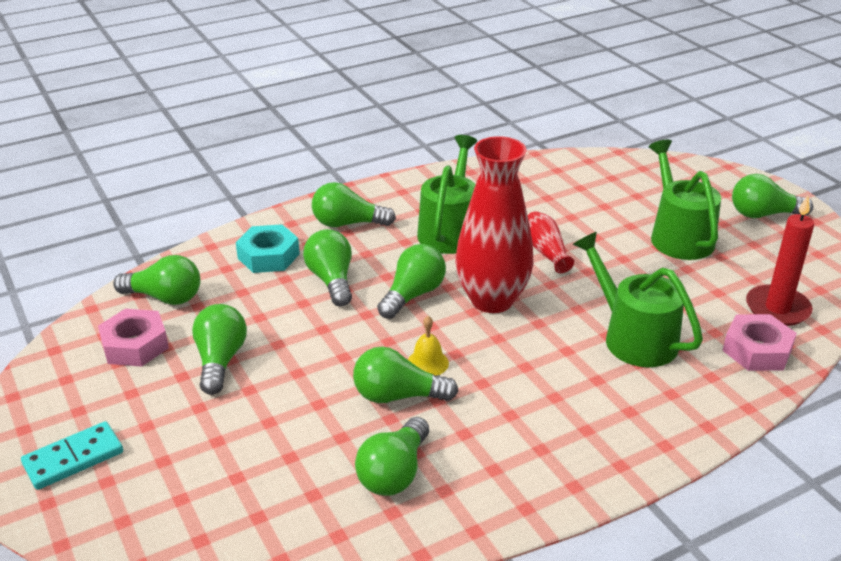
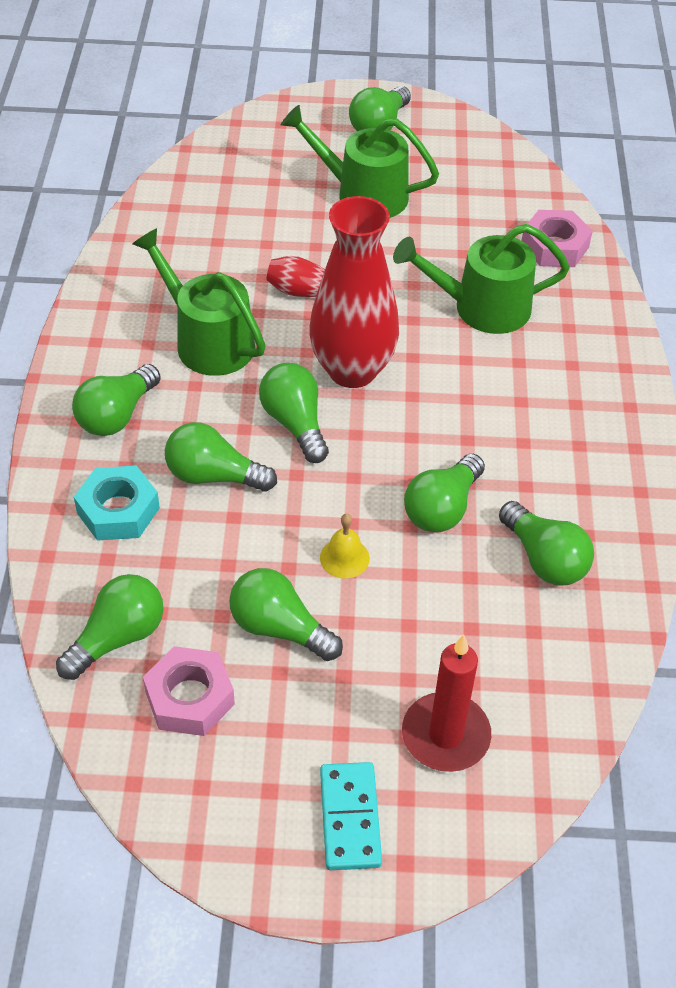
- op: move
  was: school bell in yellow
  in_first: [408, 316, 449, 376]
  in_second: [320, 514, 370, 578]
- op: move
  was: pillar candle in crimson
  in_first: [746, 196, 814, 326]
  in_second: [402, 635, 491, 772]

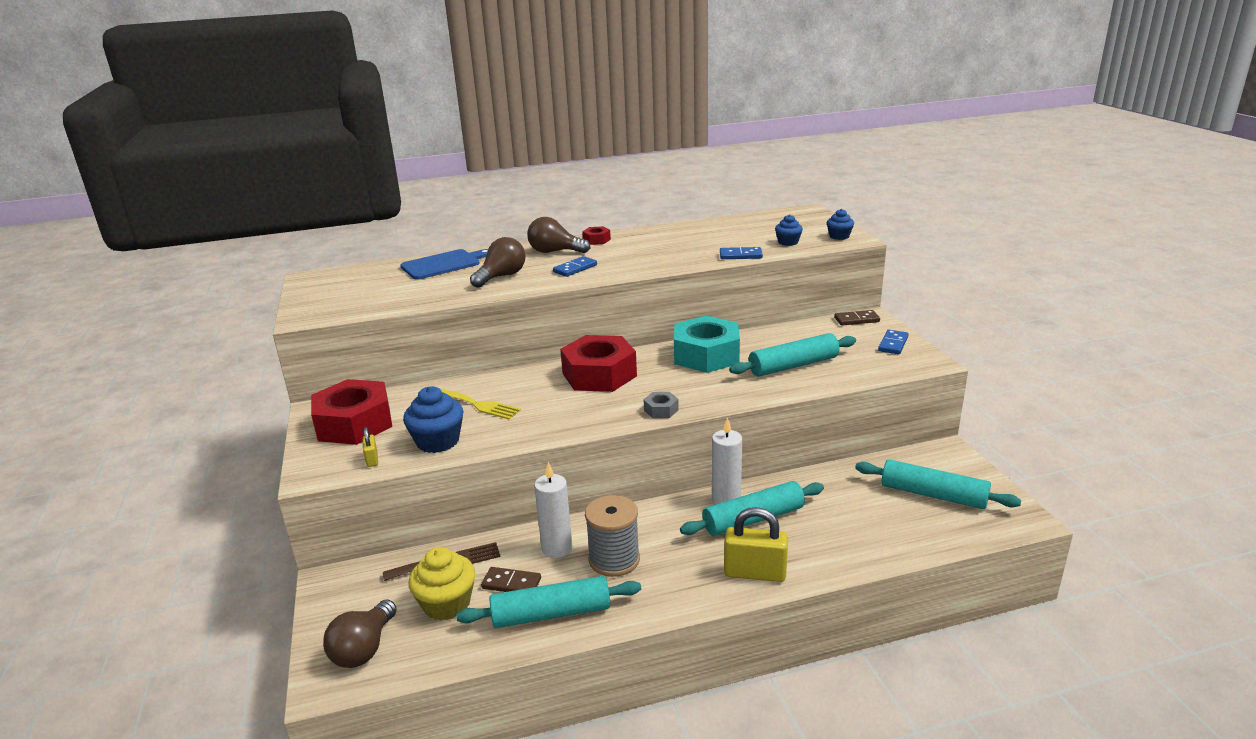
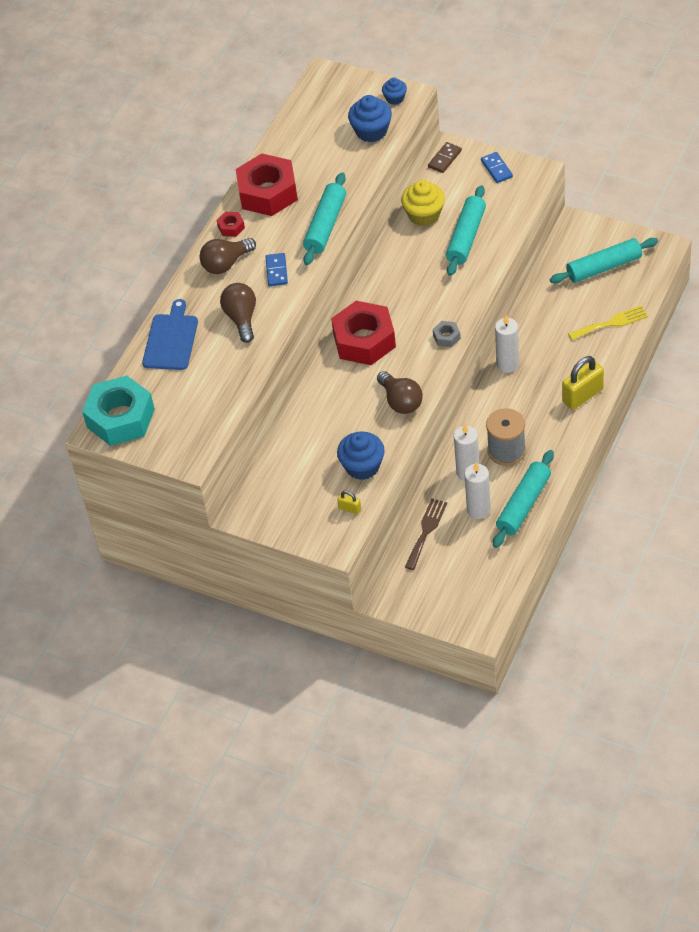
- op: delete
  was: domino piece in blue
  in_first: [720, 247, 763, 259]
- op: move
  was: nut in crimson
  in_first: [311, 379, 392, 445]
  in_second: [236, 153, 298, 216]
- op: move
  was: light bulb in dark brown
  in_first: [323, 600, 397, 668]
  in_second: [377, 371, 423, 414]
- op: move
  was: muffin in yellow
  in_first: [408, 547, 475, 621]
  in_second: [401, 180, 445, 226]
- op: move
  was: fork in yellow
  in_first: [440, 389, 521, 420]
  in_second: [568, 305, 648, 340]
- op: move
  was: nut in teal
  in_first: [674, 316, 740, 373]
  in_second: [82, 376, 155, 446]
- op: move
  was: rolling pin in teal
  in_first: [680, 481, 824, 536]
  in_second: [303, 172, 346, 265]
- op: replace
  was: domino piece in dark brown
  now: pillar candle in white
  in_first: [481, 567, 541, 592]
  in_second: [464, 462, 491, 519]
- op: resize
  was: muffin in blue
  in_first: [775, 214, 803, 246]
  in_second: [348, 95, 392, 142]
  ratio: 1.72

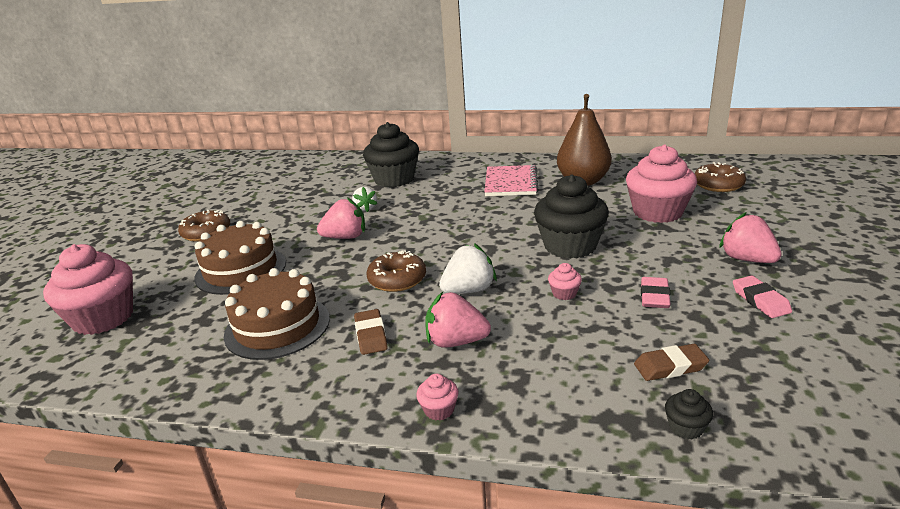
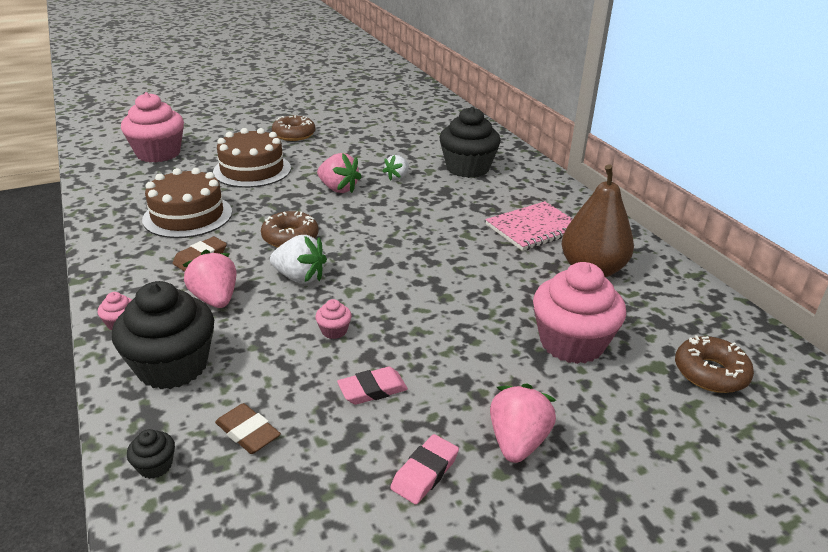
- op: move
  was: muffin in ebony
  in_first: [534, 174, 609, 259]
  in_second: [112, 281, 214, 389]

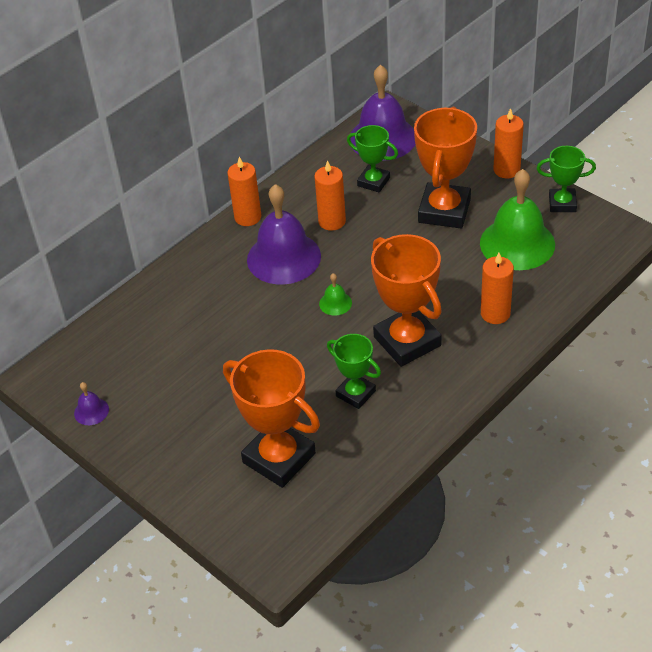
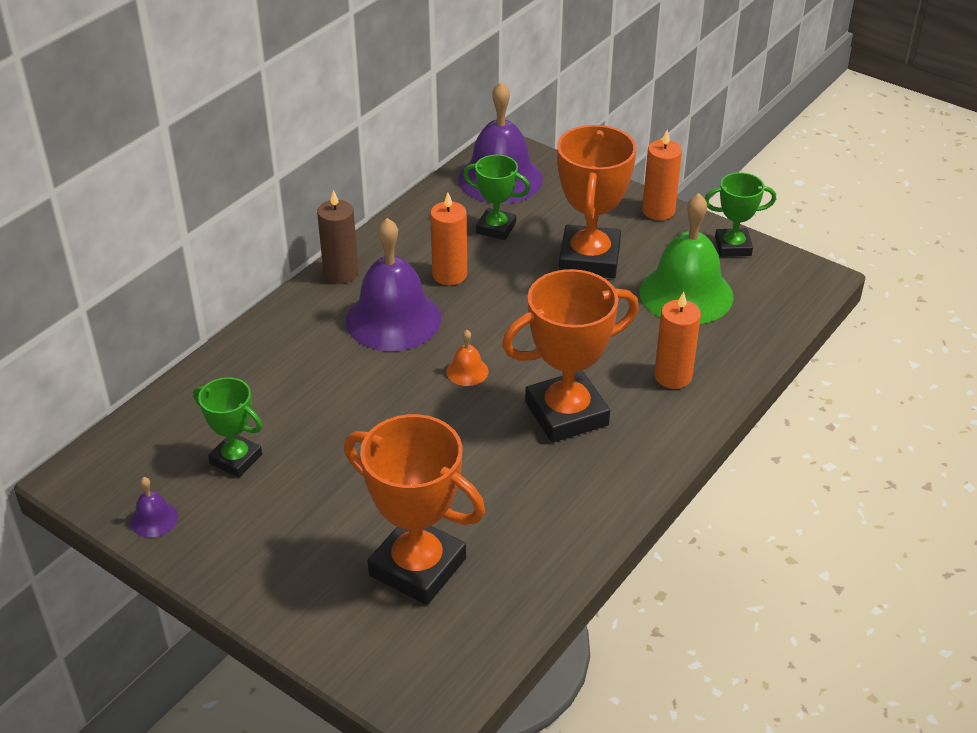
- op: move
  was: award cup in emerald
  in_first: [327, 334, 381, 409]
  in_second: [193, 377, 262, 478]
- op: recolor
  was: pillar candle in bright orange
  now: pillar candle in dark brown
  in_first: [227, 157, 261, 226]
  in_second: [317, 190, 358, 284]
- op: recolor
  was: school bell in emerald
  now: school bell in bright orange
  in_first: [319, 273, 352, 316]
  in_second: [446, 330, 489, 386]
- op: rotate
  was: award cup in bright orange
  in_first: [371, 234, 442, 367]
  in_second: [502, 269, 639, 443]
  clockwise: -75

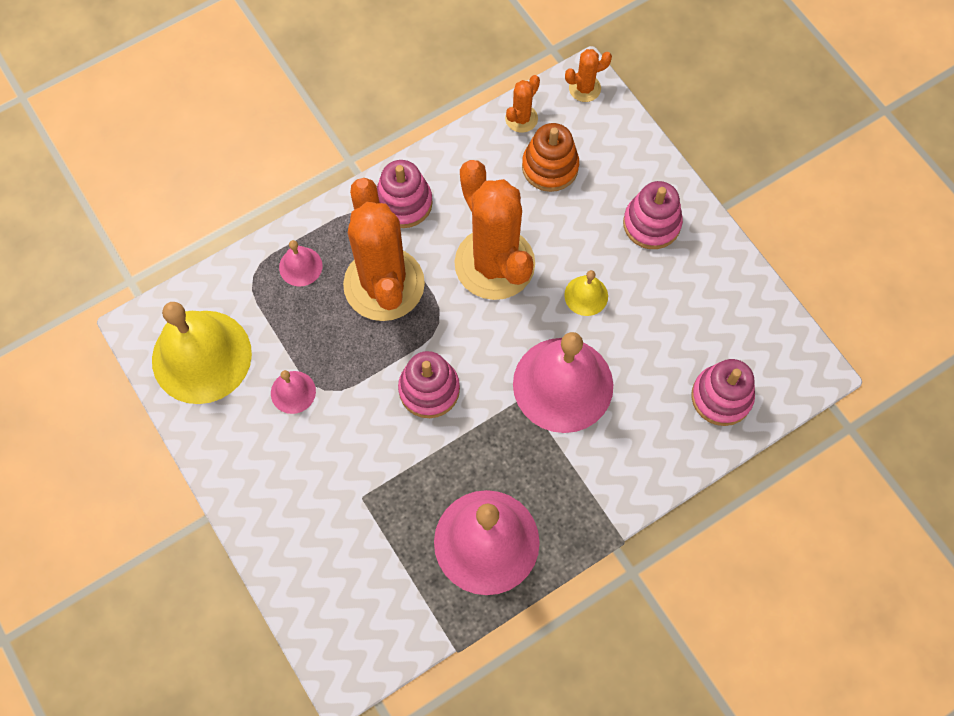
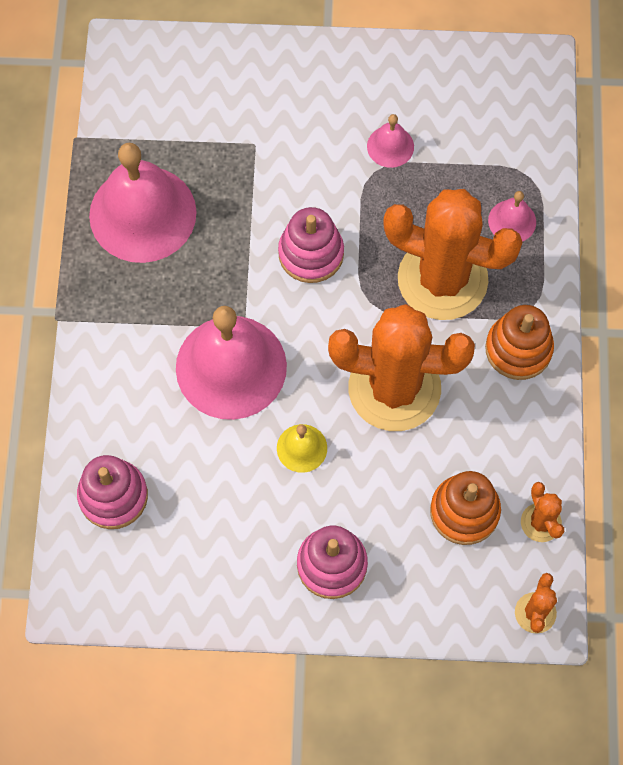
- op: delete
  was: school bell in yellow
  in_first: [152, 302, 252, 404]
- op: recolor
  was: stacking rings in rosy
  now: stacking rings in bright orange
  in_first: [377, 160, 433, 228]
  in_second: [485, 305, 554, 380]

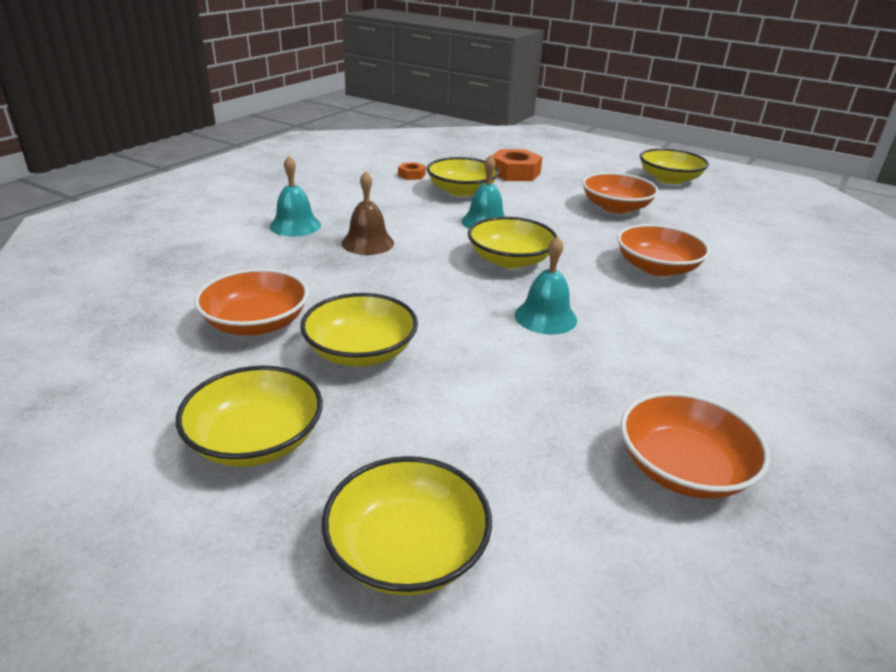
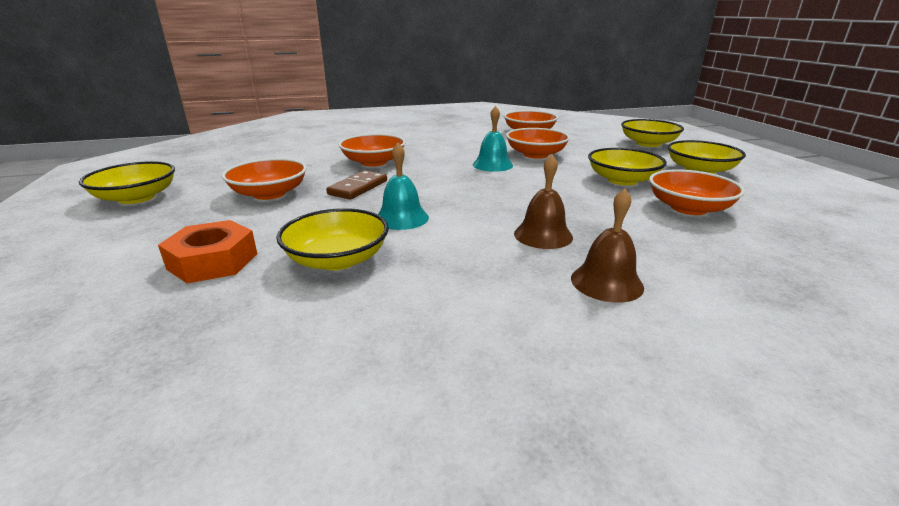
- op: delete
  was: nut in bright orange
  in_first: [398, 162, 426, 180]
- op: delete
  was: bowl in yellow
  in_first: [468, 217, 557, 268]
- op: insert
  now: domino piece in dark brown
  in_second: [326, 170, 387, 200]
- op: insert
  now: bowl in bright orange
  in_second: [506, 128, 570, 159]
- op: recolor
  was: school bell in teal
  now: school bell in dark brown
  in_first: [270, 156, 321, 236]
  in_second: [571, 189, 644, 303]

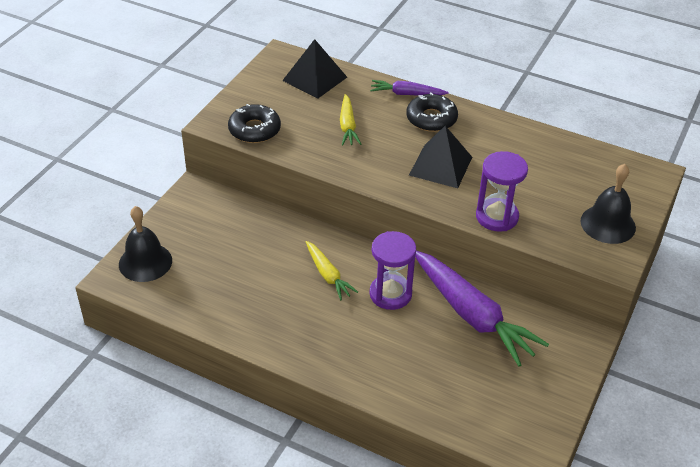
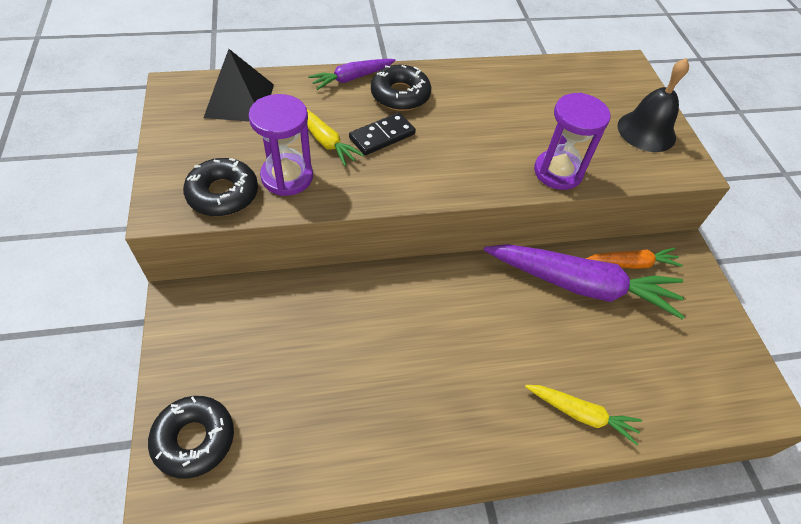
- op: delete
  was: pyramid in ebony
  in_first: [409, 126, 472, 188]
- op: insert
  now: domino piece in ebony
  in_second: [349, 112, 416, 155]
- op: insert
  now: toy carrot in bright orange
  in_second: [585, 248, 683, 269]
- op: move
  was: toy carrot in yellow
  in_first: [306, 241, 358, 300]
  in_second: [525, 385, 642, 445]
- op: move
  was: hourglass in purple
  in_first: [369, 231, 416, 310]
  in_second: [249, 94, 313, 196]
- op: replace
  was: school bell in ebony
  now: doughnut in ebony
  in_first: [119, 206, 172, 282]
  in_second: [148, 396, 234, 479]

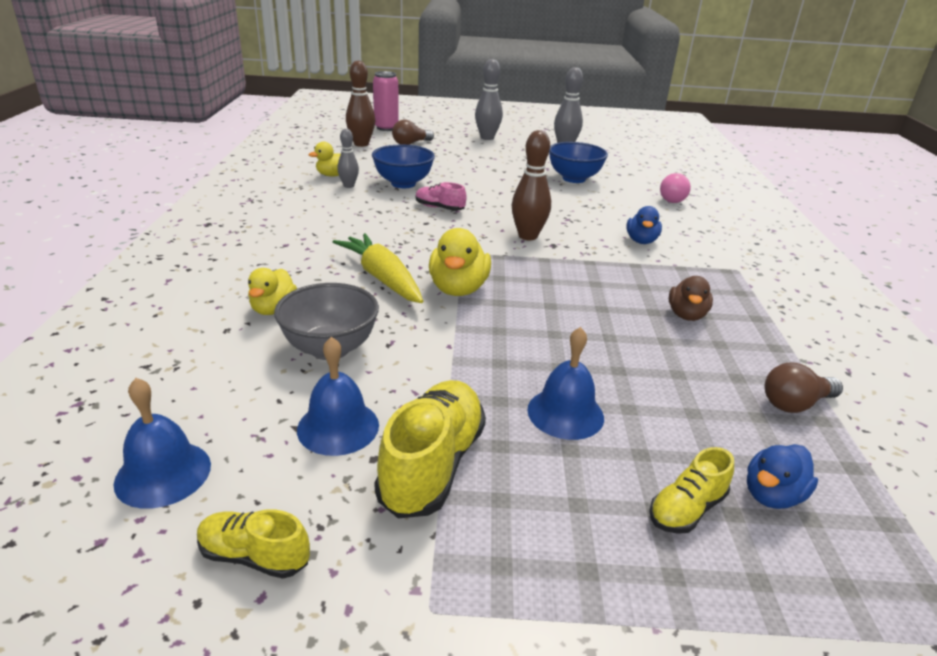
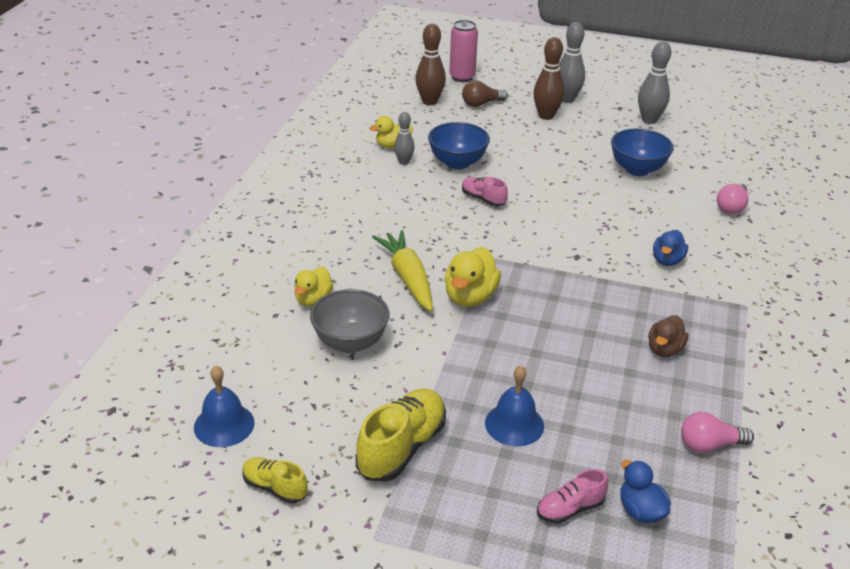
- op: delete
  was: school bell in blue
  in_first: [297, 337, 379, 456]
- op: move
  was: bowling pin in dark brown
  in_first: [512, 130, 551, 240]
  in_second: [533, 37, 565, 120]
- op: recolor
  was: shoe in yellow
  now: shoe in rosy
  in_first: [649, 447, 734, 534]
  in_second: [537, 469, 608, 524]
- op: recolor
  was: light bulb in dark brown
  now: light bulb in rosy
  in_first: [765, 363, 843, 413]
  in_second: [681, 412, 754, 453]
- op: rotate
  was: rubber duck in blue
  in_first: [747, 444, 818, 509]
  in_second: [620, 460, 671, 523]
  clockwise: 90

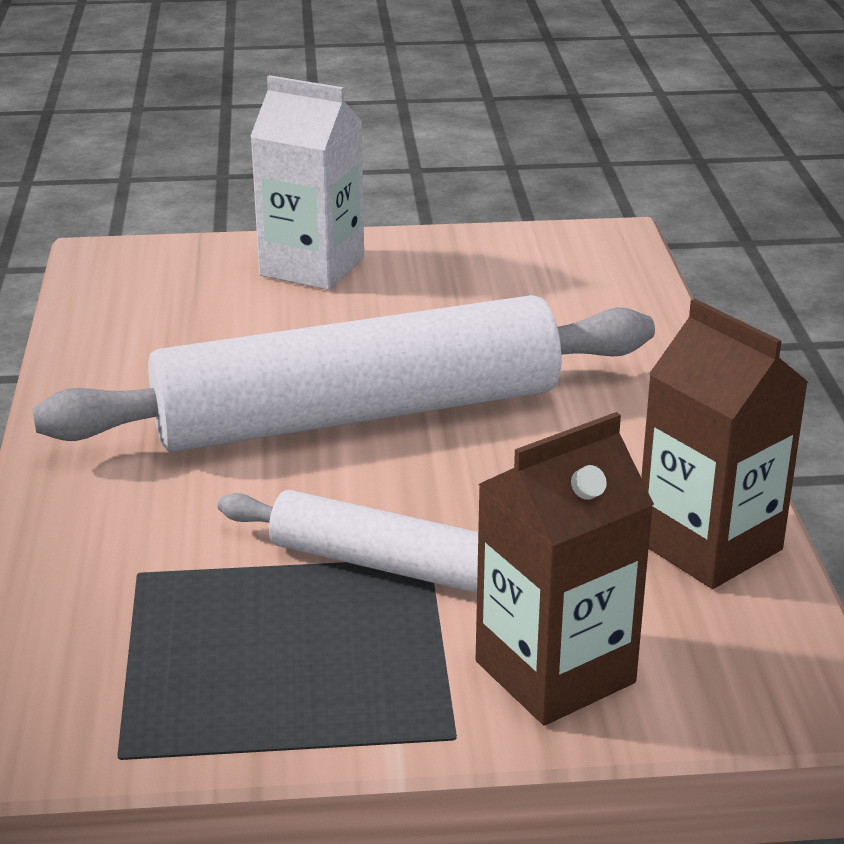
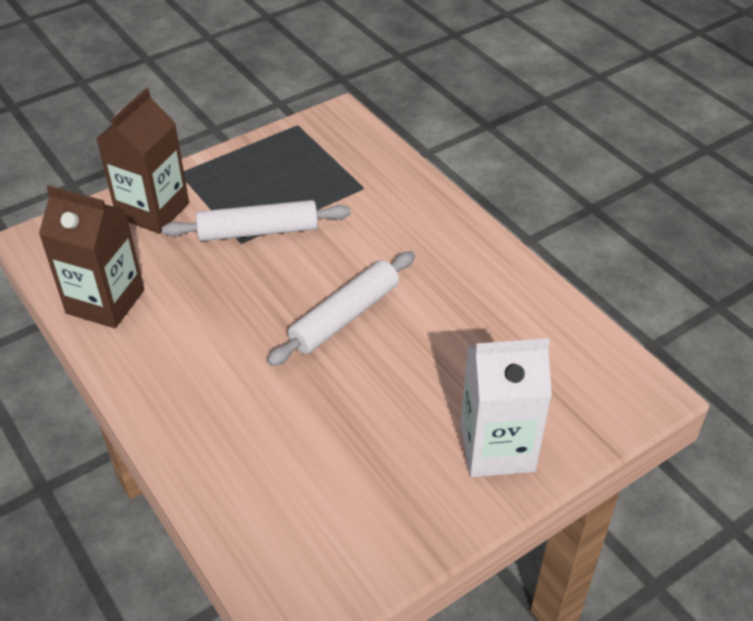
- op: resize
  was: rolling pin in white
  in_first: [32, 295, 655, 452]
  in_second: [267, 251, 415, 366]
  ratio: 0.51

